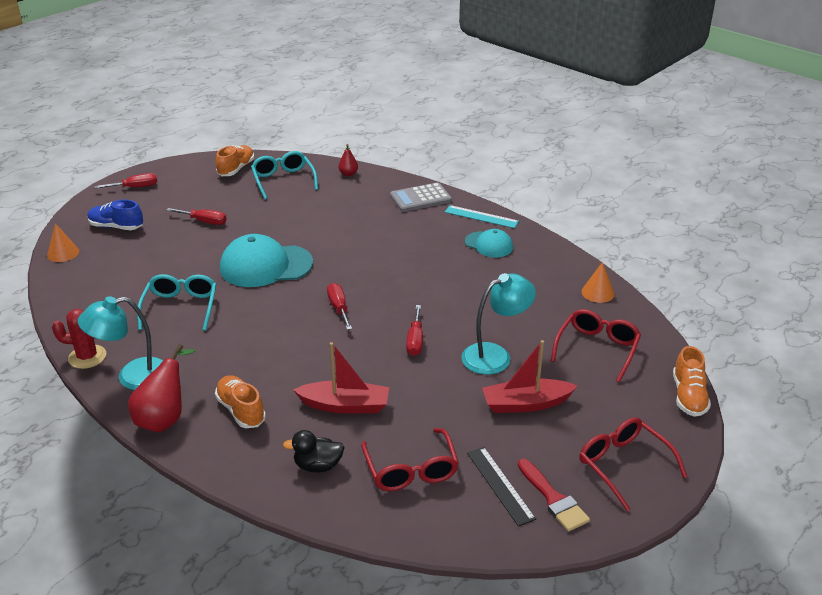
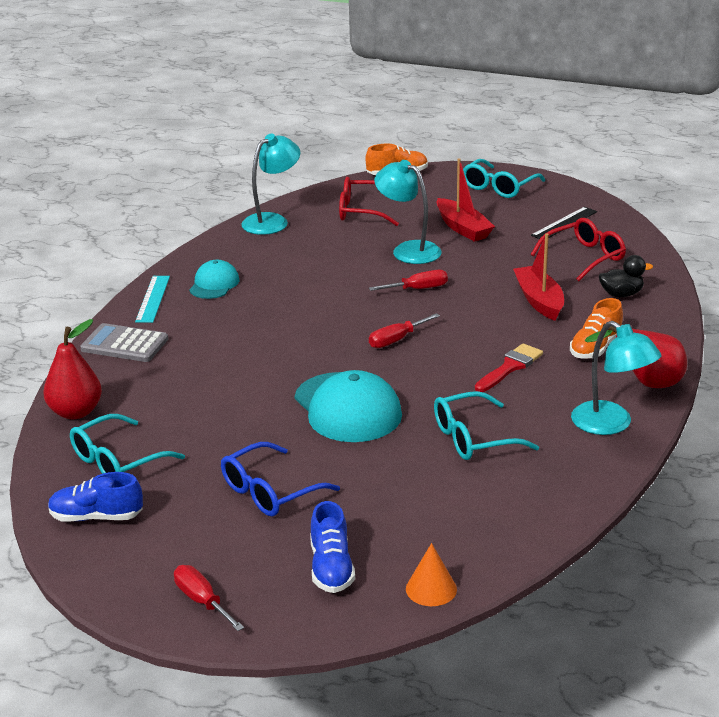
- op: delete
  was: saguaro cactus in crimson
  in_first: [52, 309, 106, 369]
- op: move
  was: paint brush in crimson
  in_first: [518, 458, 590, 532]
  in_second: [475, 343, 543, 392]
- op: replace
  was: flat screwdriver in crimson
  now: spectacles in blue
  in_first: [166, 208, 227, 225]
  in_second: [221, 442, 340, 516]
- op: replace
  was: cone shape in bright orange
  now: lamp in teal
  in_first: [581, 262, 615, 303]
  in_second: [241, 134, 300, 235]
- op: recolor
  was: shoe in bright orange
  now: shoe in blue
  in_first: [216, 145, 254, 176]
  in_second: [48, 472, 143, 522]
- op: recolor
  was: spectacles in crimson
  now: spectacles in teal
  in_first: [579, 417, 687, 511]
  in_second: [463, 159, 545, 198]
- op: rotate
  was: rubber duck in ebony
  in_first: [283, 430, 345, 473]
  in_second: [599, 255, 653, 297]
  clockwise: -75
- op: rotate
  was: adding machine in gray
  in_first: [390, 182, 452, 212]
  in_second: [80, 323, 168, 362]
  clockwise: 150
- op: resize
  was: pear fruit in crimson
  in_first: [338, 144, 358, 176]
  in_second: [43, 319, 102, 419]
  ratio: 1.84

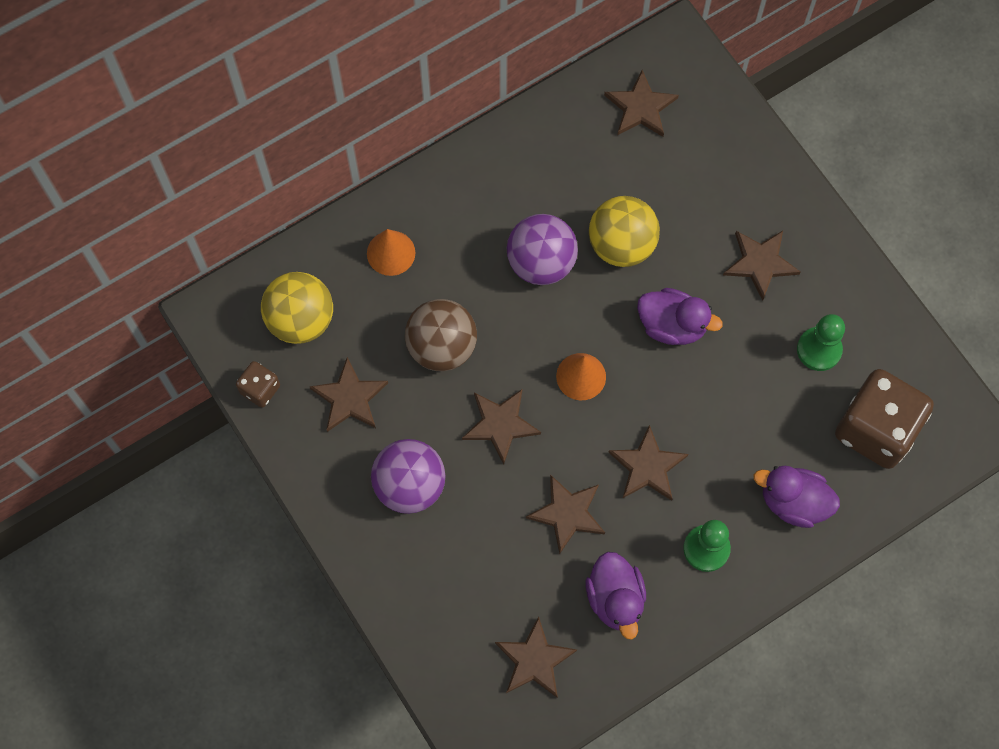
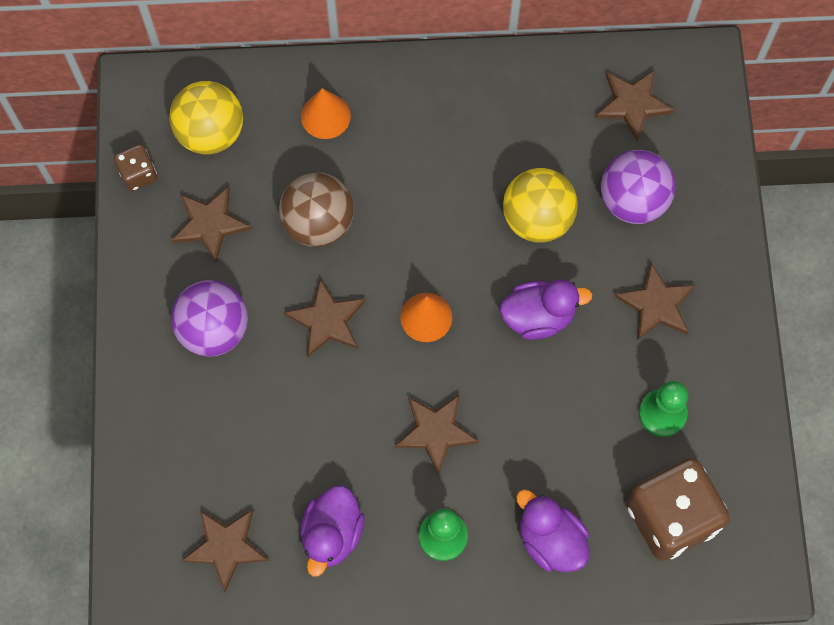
- op: delete
  was: five-pointed star in dark brown
  in_first: [526, 475, 605, 554]
- op: move
  was: ball in purple
  in_first: [507, 214, 578, 285]
  in_second: [601, 150, 675, 224]
- op: rotate
  was: rubber duck in purple
  in_first: [637, 288, 723, 345]
  in_second: [500, 279, 593, 340]
  clockwise: -60

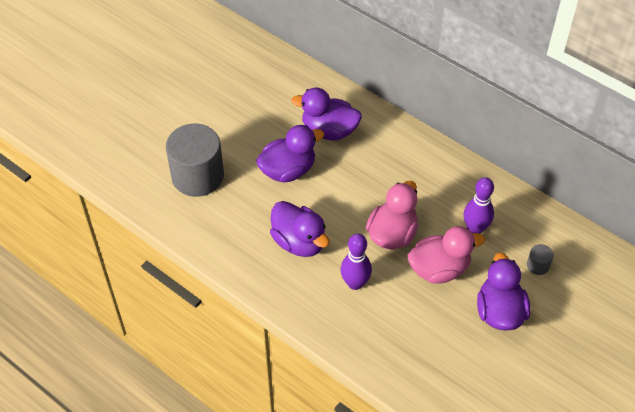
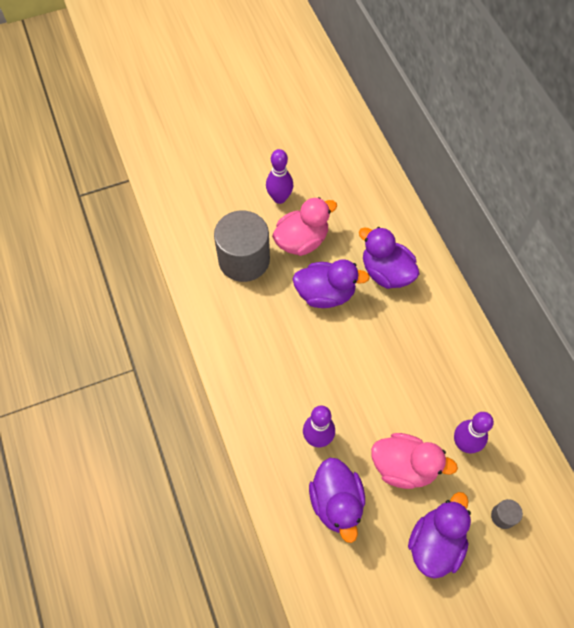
- op: insert
  now: bowling pin in purple
  in_second: [266, 149, 293, 204]
- op: move
  was: rubber duck in purple
  in_first: [270, 201, 330, 257]
  in_second: [309, 458, 365, 543]
- op: move
  was: rubber duck in rosy
  in_first: [366, 181, 418, 250]
  in_second: [272, 197, 337, 256]

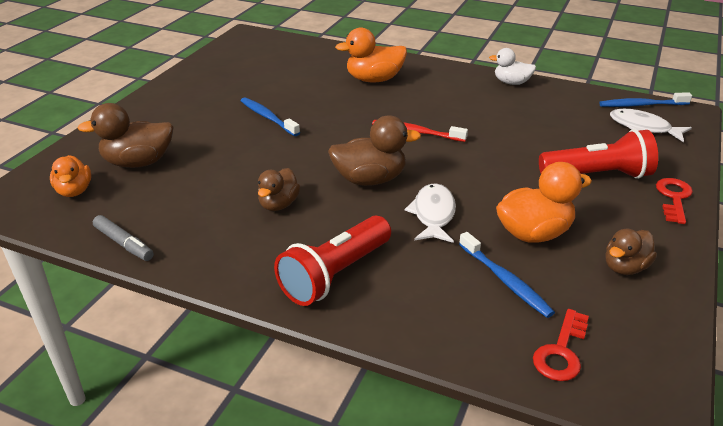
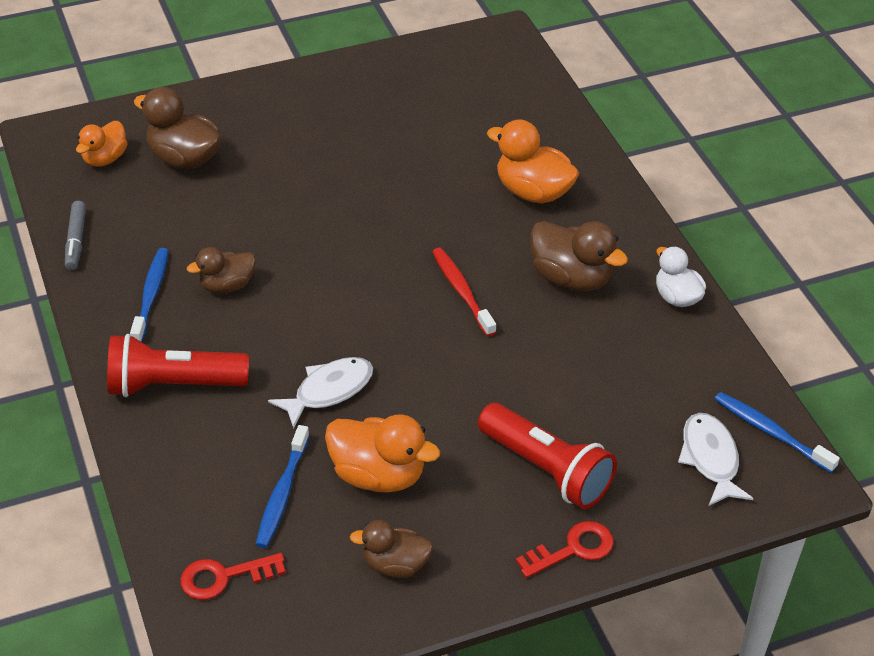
- op: move
  was: dental brush in blue
  in_first: [241, 97, 300, 136]
  in_second: [130, 248, 169, 342]
- op: move
  was: rubber duck in dark brown
  in_first: [328, 116, 421, 186]
  in_second: [530, 221, 628, 292]

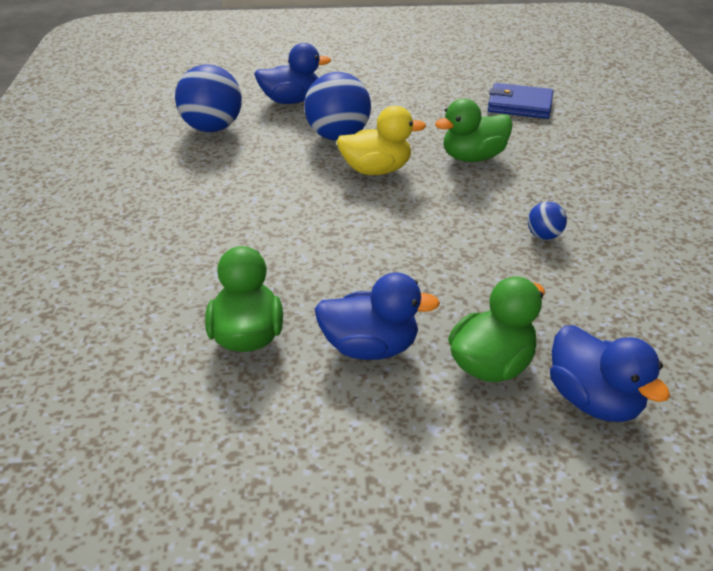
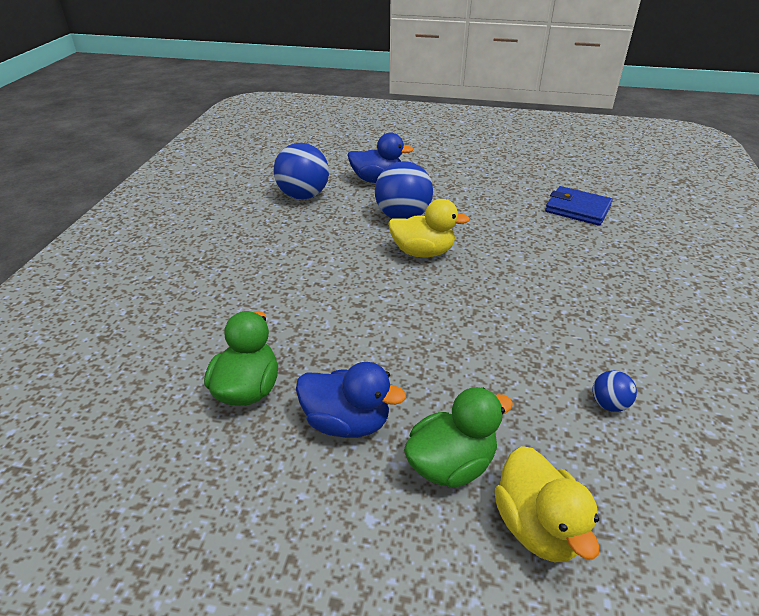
- op: delete
  was: rubber duck in emerald
  in_first: [435, 99, 513, 162]
- op: move
  was: ball in blue
  in_first: [528, 202, 567, 240]
  in_second: [592, 370, 637, 412]
- op: recolor
  was: rubber duck in blue
  now: rubber duck in yellow
  in_first: [550, 325, 670, 422]
  in_second: [494, 446, 600, 562]

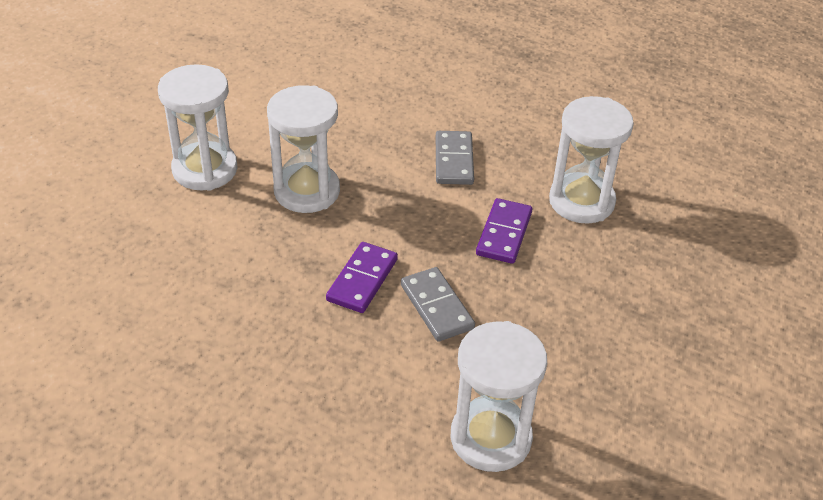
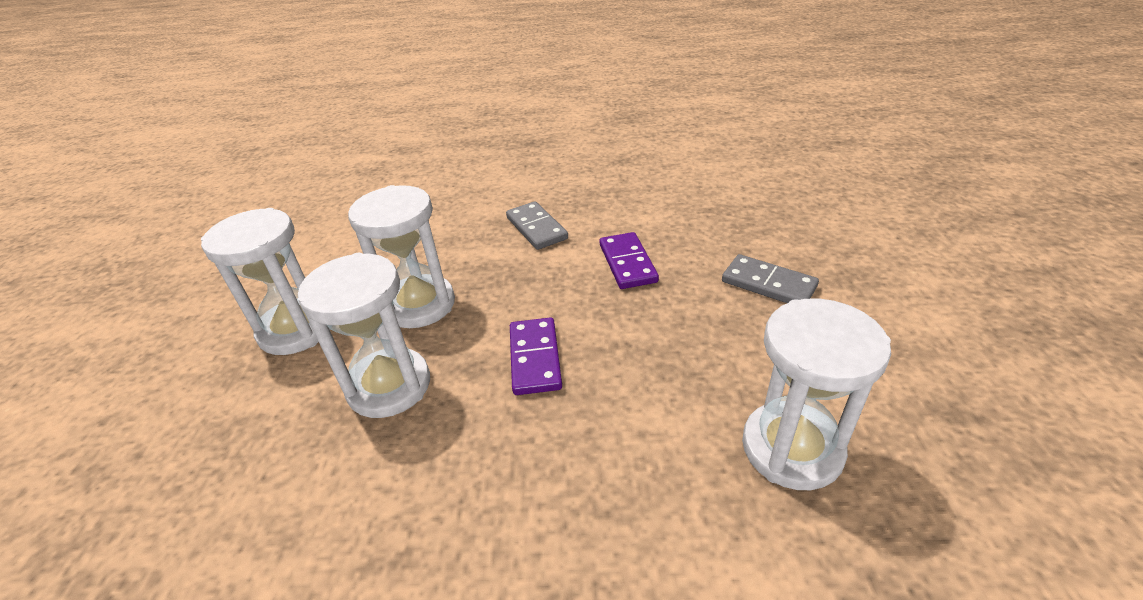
- op: move
  was: domino piece in gray
  in_first: [401, 267, 475, 342]
  in_second: [722, 254, 819, 303]
- op: move
  was: hourglass in white
  in_first: [549, 96, 634, 224]
  in_second: [298, 253, 430, 418]

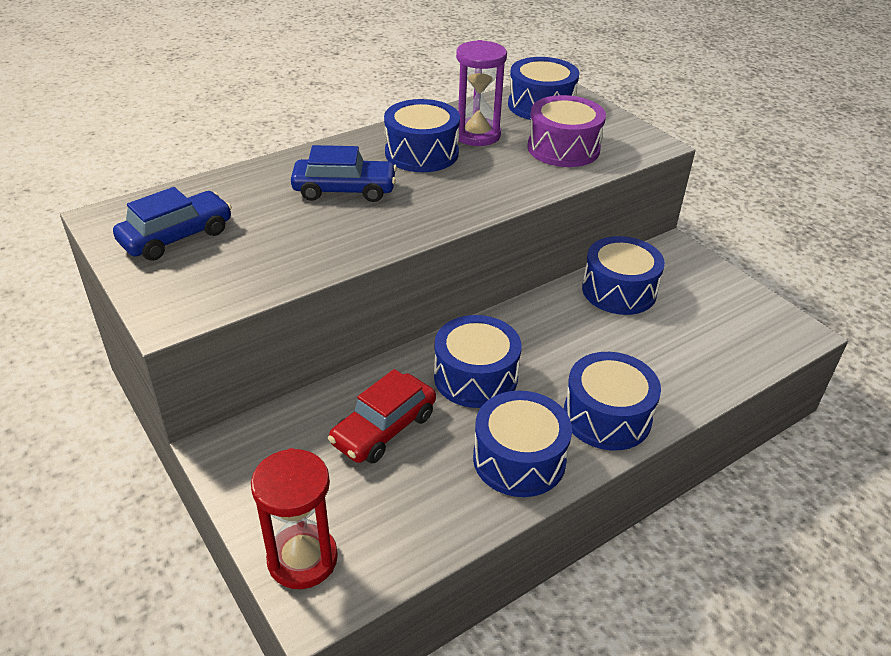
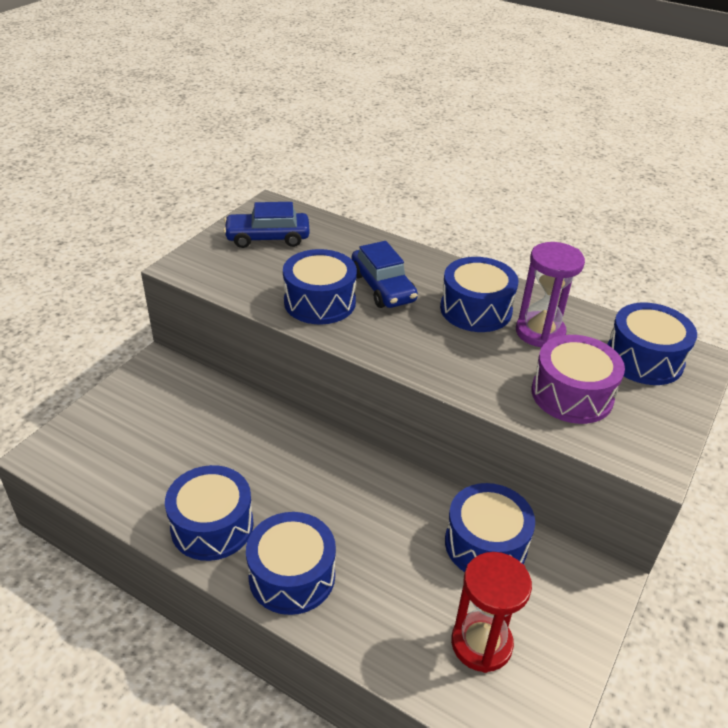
- op: delete
  was: car in crimson
  in_first: [328, 369, 436, 464]
- op: move
  was: hourglass in crimson
  in_first: [251, 448, 338, 589]
  in_second: [451, 552, 532, 673]
- op: move
  was: drum in blue
  in_first: [434, 315, 522, 408]
  in_second: [283, 249, 357, 324]
- op: rotate
  was: car in blue
  in_first: [113, 187, 232, 261]
  in_second: [223, 202, 310, 248]
  clockwise: 150

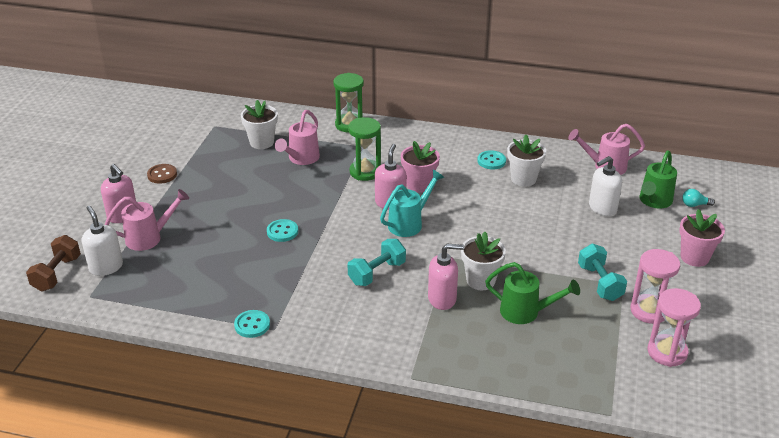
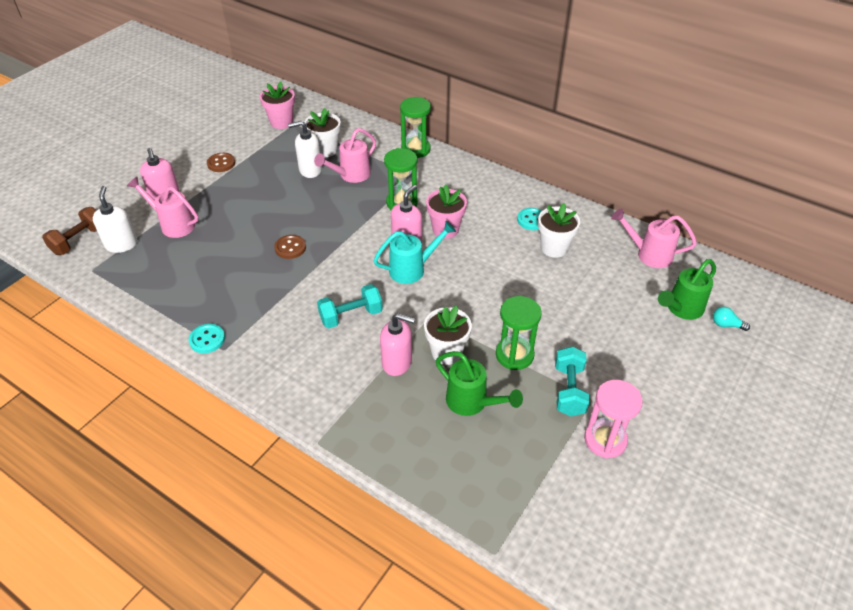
- op: delete
  was: hourglass in rosy
  in_first: [648, 288, 701, 367]
- op: insert
  now: hourglass in emerald
  in_second: [496, 296, 542, 370]
- op: move
  was: soap pump in white
  in_first: [589, 156, 622, 216]
  in_second: [288, 121, 322, 178]
- op: move
  was: flower pot in rosy
  in_first: [679, 209, 725, 267]
  in_second: [260, 81, 295, 129]
- op: recolor
  was: sewing button in teal
  now: sewing button in dark brown
  in_first: [267, 219, 298, 242]
  in_second: [274, 235, 306, 259]
- op: rotate
  was: watering can in rosy
  in_first: [105, 189, 189, 251]
  in_second: [127, 177, 199, 238]
  clockwise: -150

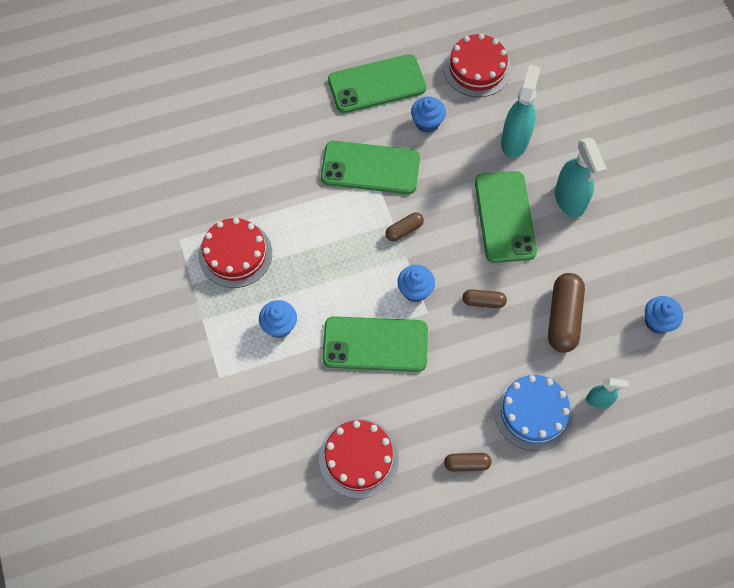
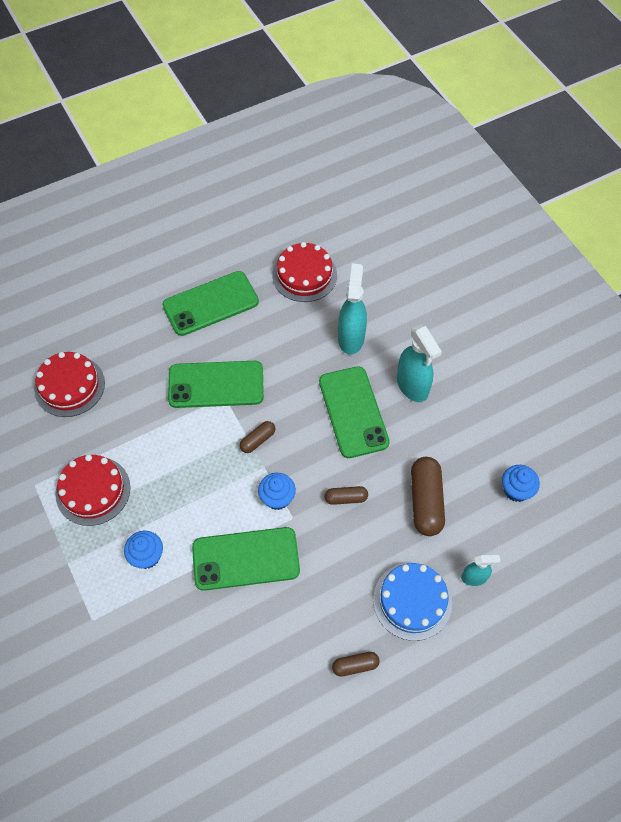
- op: delete
  was: muffin in blue
  in_first: [411, 96, 446, 133]
- op: move
  was: gateau in crimson
  in_first: [319, 419, 399, 499]
  in_second: [34, 352, 105, 417]

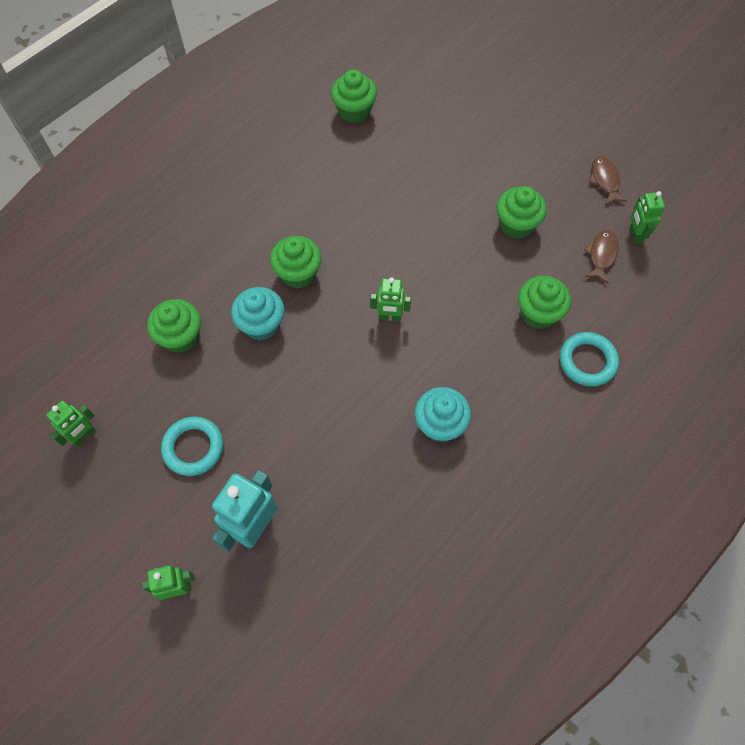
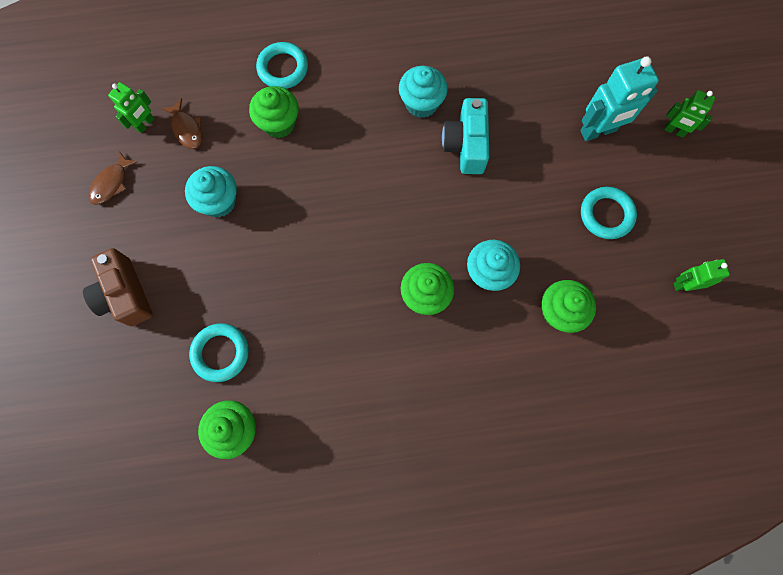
- op: delete
  was: toy robot in emerald
  in_first: [370, 278, 411, 321]
- op: insert
  now: camera in dark brown
  in_second: [83, 248, 153, 326]
- op: insert
  now: torus in teal
  in_second: [189, 323, 249, 382]
- op: insert
  now: camera in teal
  in_second: [442, 98, 489, 174]
- op: recolor
  was: muffin in emerald
  now: muffin in teal
  in_first: [497, 186, 547, 239]
  in_second: [185, 166, 237, 217]
- op: rotate
  was: toy fish in dark brown
  in_first: [584, 230, 619, 284]
  in_second: [161, 98, 202, 149]
  clockwise: -90

